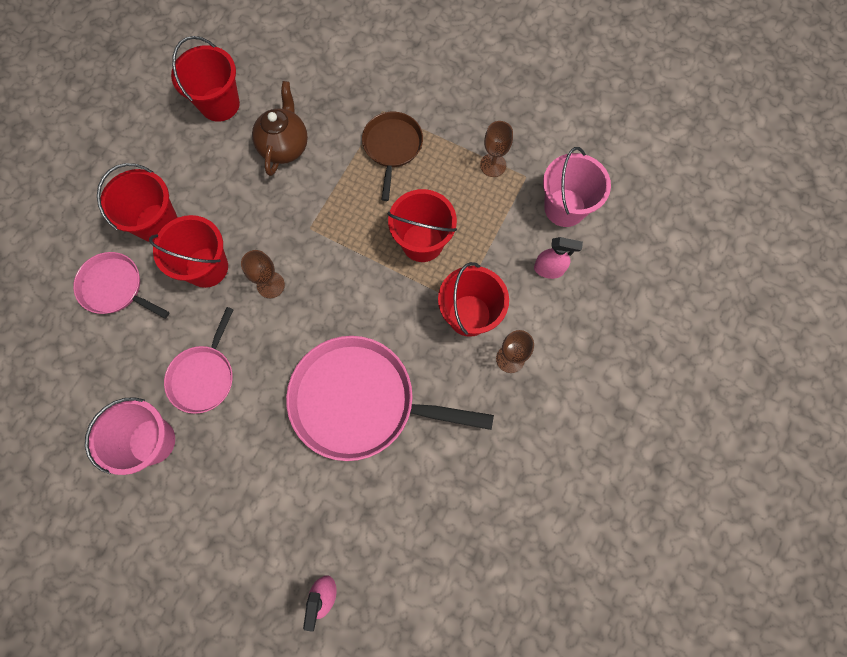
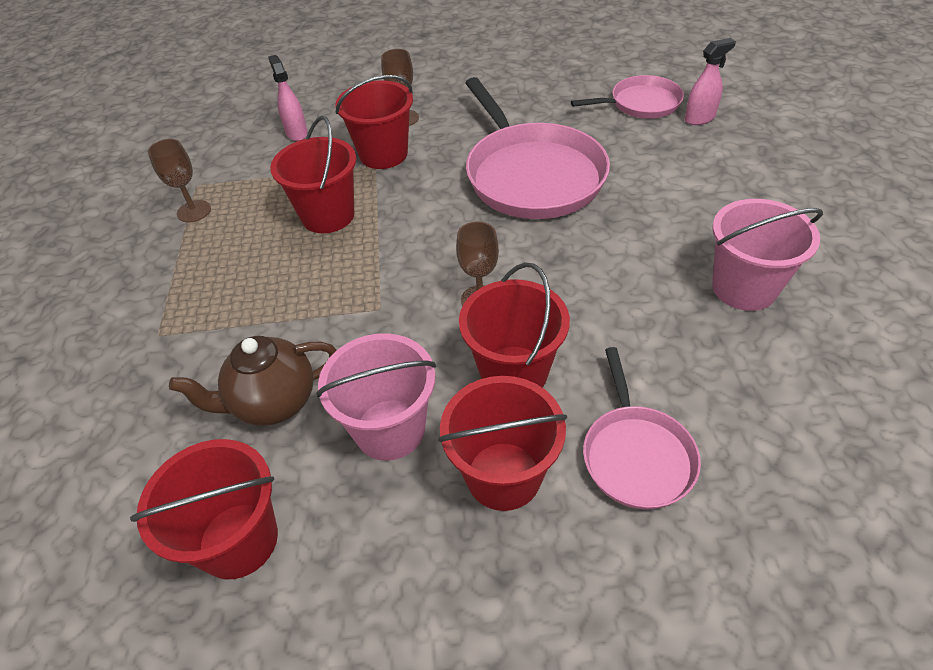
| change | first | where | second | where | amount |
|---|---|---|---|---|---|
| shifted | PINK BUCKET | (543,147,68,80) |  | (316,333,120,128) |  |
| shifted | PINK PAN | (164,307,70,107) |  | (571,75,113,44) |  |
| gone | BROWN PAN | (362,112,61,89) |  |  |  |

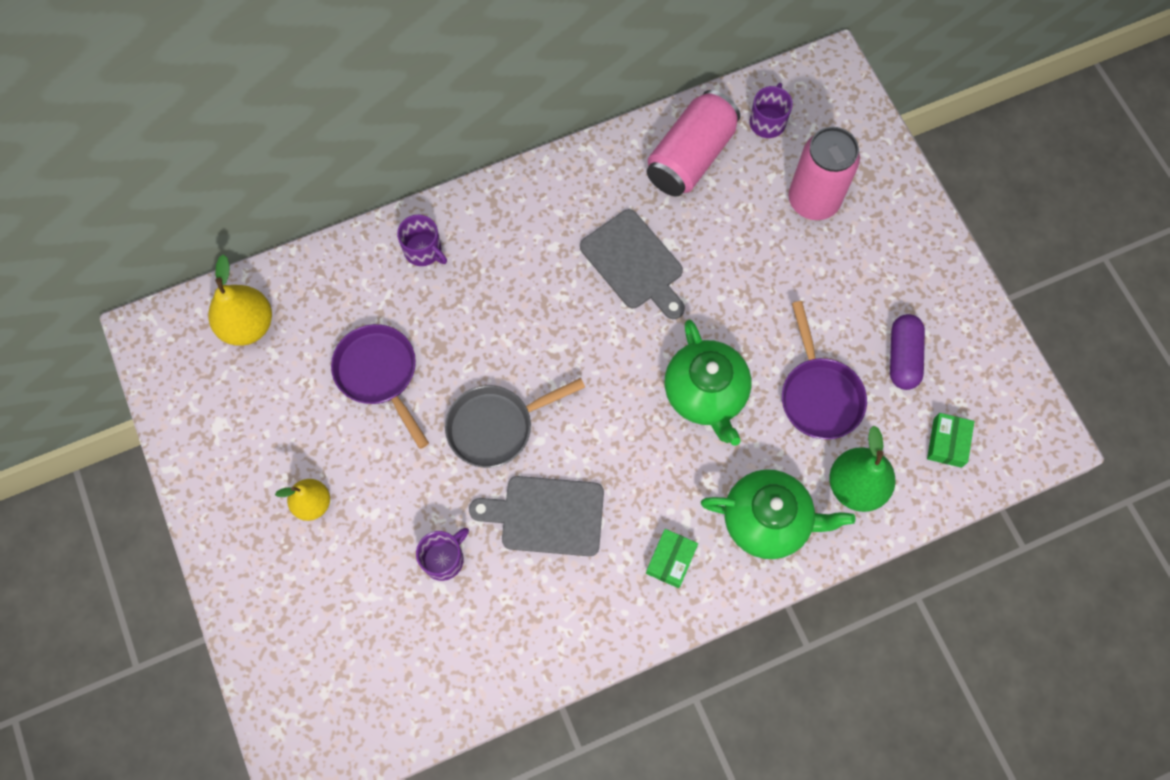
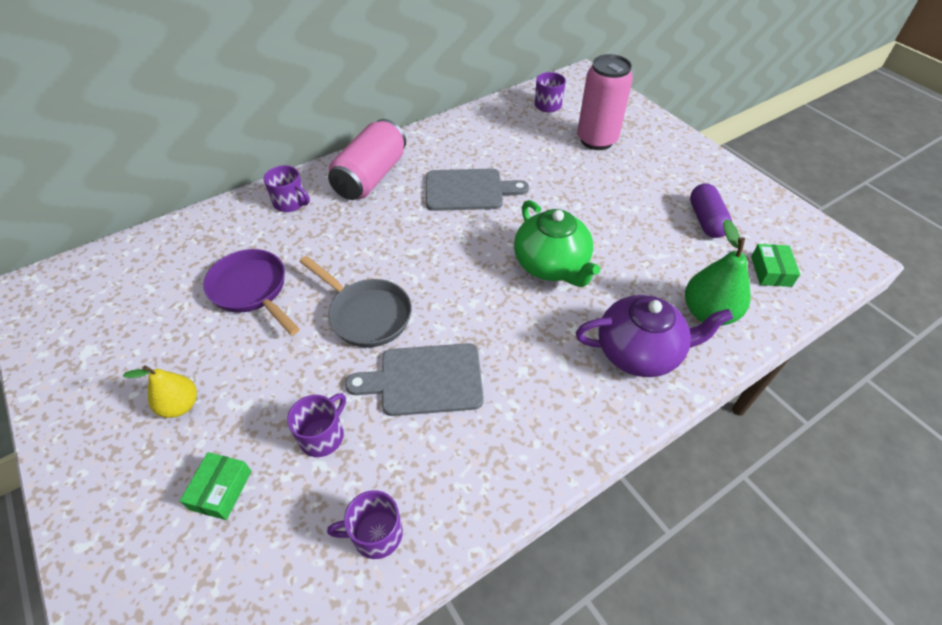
| change | first | where | second | where | amount |
|---|---|---|---|---|---|
| shifted | GREEN BOX | (646,529,52,59) |  | (180,452,72,68) |  |
| rotated | GREY PAN | (445,378,140,90) |  | (300,256,112,92) | 105 degrees counterclockwise |
| new |  |  | PURPLE MUG | (327,490,76,69) |  |
| shifted | PINK CAN | (647,90,93,107) |  | (328,119,78,81) |  |
| rotated | GREY CUTTING BOARD | (580,209,105,110) |  | (426,169,103,42) | 45 degrees counterclockwise |
| repainted | GREEN TEAPOT | (701,469,154,90) | PURPLE TEAPOT | (576,295,157,82) |  |
| gone | YELLOW PEAR | (209,254,63,92) |  |  |  |
| gone | PURPLE PAN | (782,301,85,138) |  |  |  |

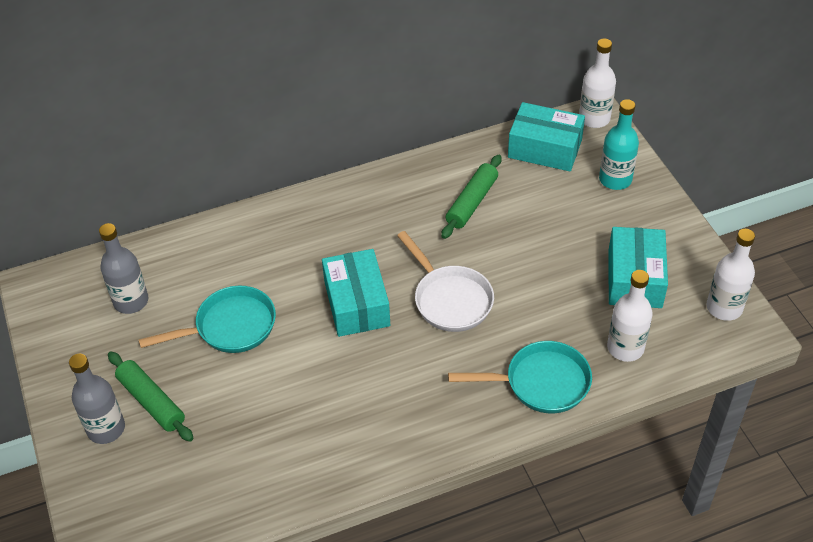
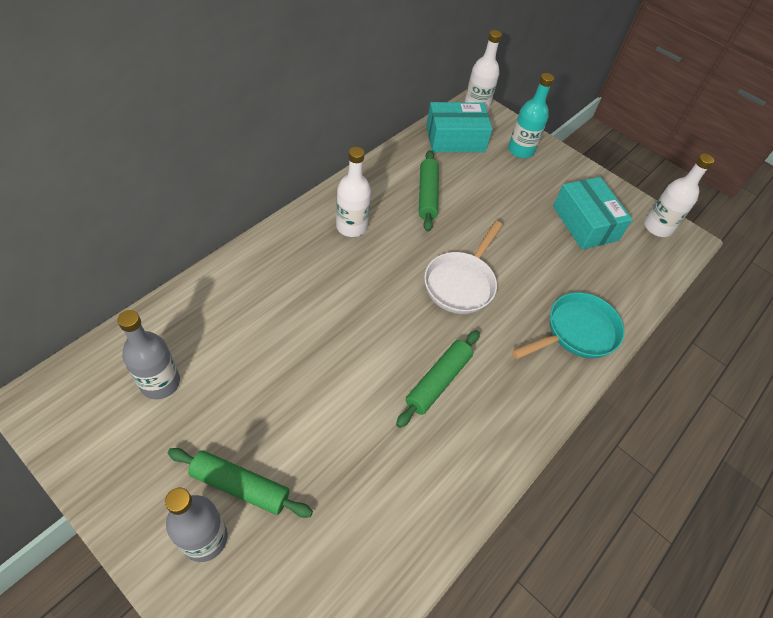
| change | first | where | second | where | amount |
|---|---|---|---|---|---|
| shifted | WHITE BOTTLE | (607,270,46,92) |  | (336,147,35,90) |  |
| new |  |  | GREEN ROLLING PIN | (396,330,84,98) |  |
| rotated | WHITE PAN | (397,231,97,101) |  | (424,221,78,93) | 90 degrees clockwise |
| gone | TURQUOISE PAN | (139,286,137,67) |  |  |  |
| gone | TURQUOISE BOX | (322,249,68,88) |  |  |  |

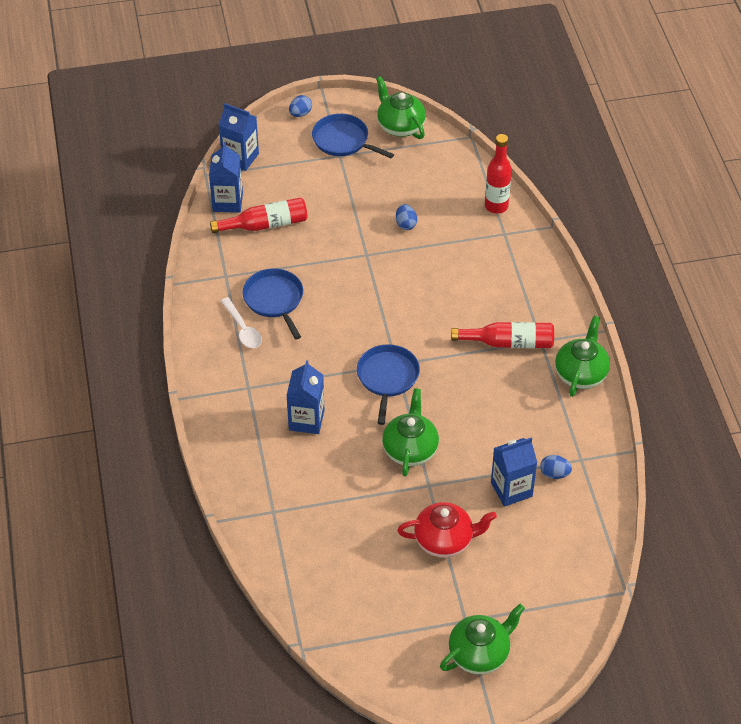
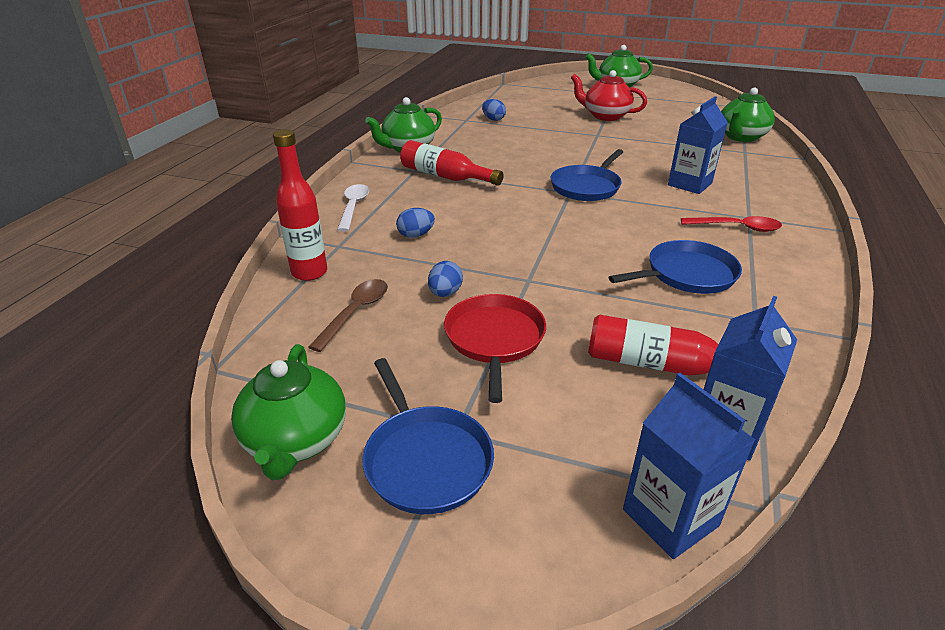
| change | first | where | second | where | amount |
|---|---|---|---|---|---|
| new |  |  | BROWN SPOON | (309,279,79,73) |  |
| shifted | WHITE SPOON | (221,297,41,51) |  | (337,184,32,48) |  |
| shifted | BLUE EGG | (289,95,23,22) |  | (396,208,39,30) |  |
| new |  |  | RED PAN | (444,294,102,109) |  |
| rotated | BLUE PAN | (242,268,61,72) |  | (609,240,133,54) | 120 degrees counterclockwise |
| new |  |  | RED SPOON | (681,216,101,16) |  |
| shifted | GREEN TEAPOT | (382,388,57,89) |  | (721,88,54,54) |  |
| gone | BLUE CARTON | (491,438,46,69) |  |  |  |

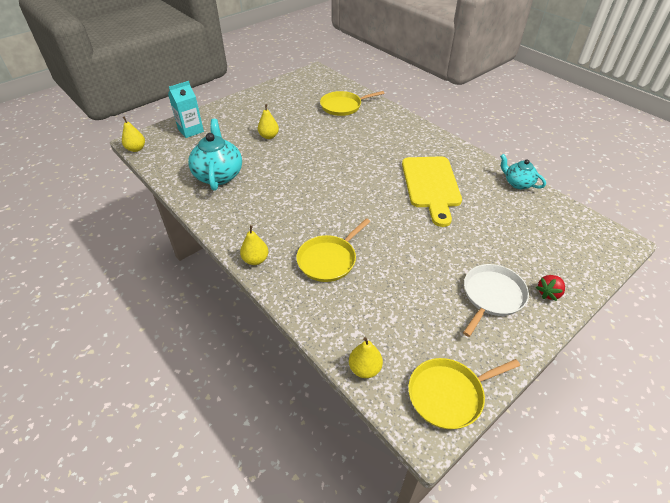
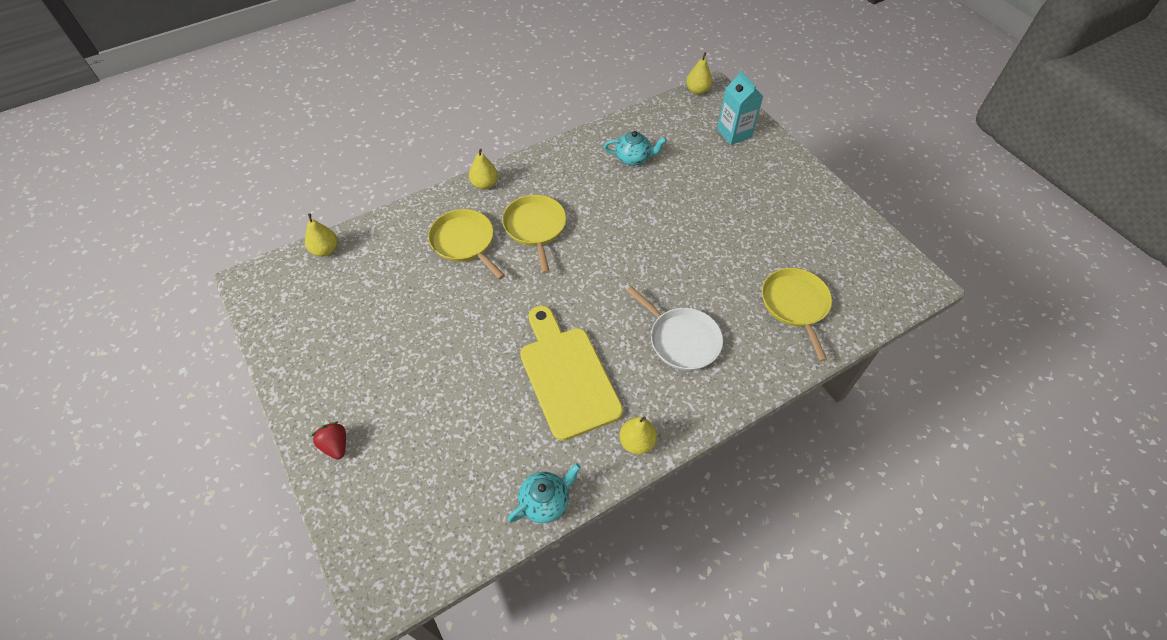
| change | first | where | second | where | amount |
|---|---|---|---|---|---|
| shifted | YELLOW PAN | (408,358,112,71) |  | (502,195,64,79) |  |
| rotated | YELLOW CUTTING BOARD | (402,157,60,70) |  | (520,305,103,136) | 60 degrees clockwise |
| scaled | TURQUOISE TEAPOT | (188,119,54,72) |  | (604,131,63,35) | x0.58 |
| shifted | YELLOW PEAR | (258,104,21,35) |  | (619,417,38,38) |  |
| shifted | WHITE PAN | (463,264,66,73) |  | (626,286,97,85) |  |

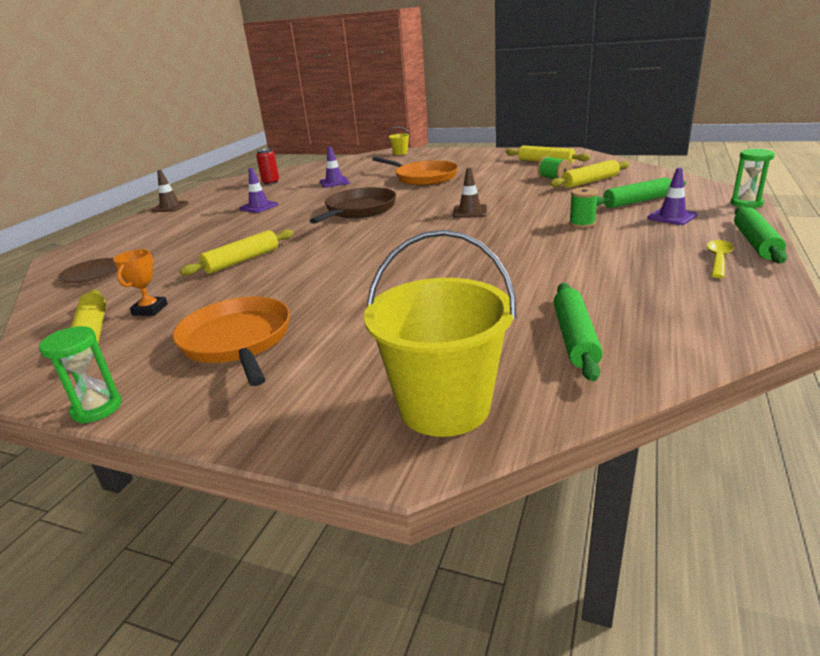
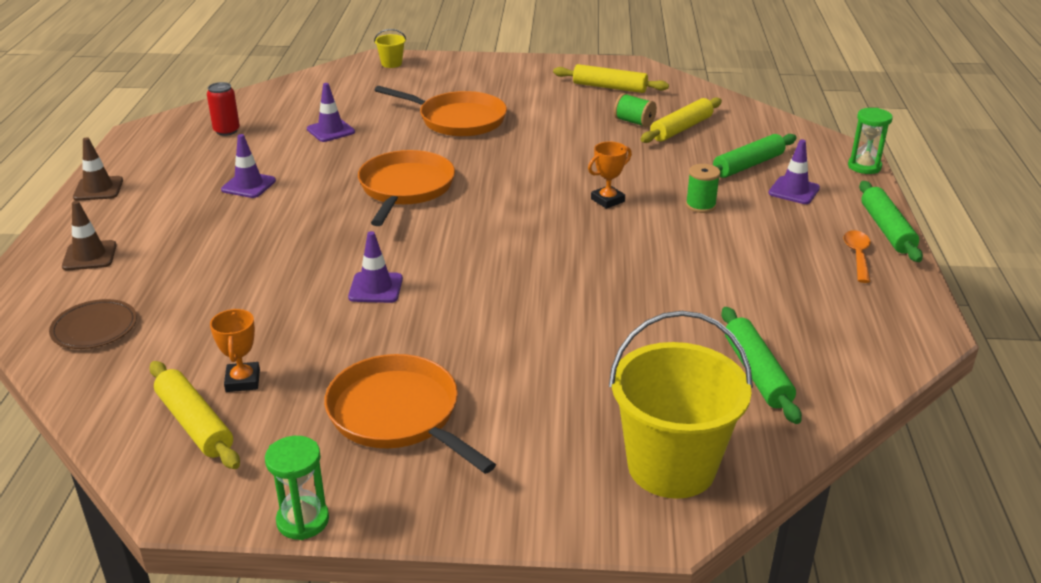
| change | first | where | second | where | amount |
|---|---|---|---|---|---|
| shifted | BROWN TRAFFIC CONE | (453,168,34,50) |  | (62,201,55,70) |  |
| new |  |  | PURPLE TRAFFIC CONE | (348,231,55,72) |  |
| repainted | BROWN PAN | (310,187,86,37) | ORANGE PAN | (358,150,97,76) |  |
| new |  |  | ORANGE TROPHY | (588,141,44,68) |  |
| repainted | YELLOW SPOON | (706,240,28,38) | ORANGE SPOON | (844,230,26,53) |  |
| gone | YELLOW ROLLING PIN | (180,229,114,47) |  |  |  |

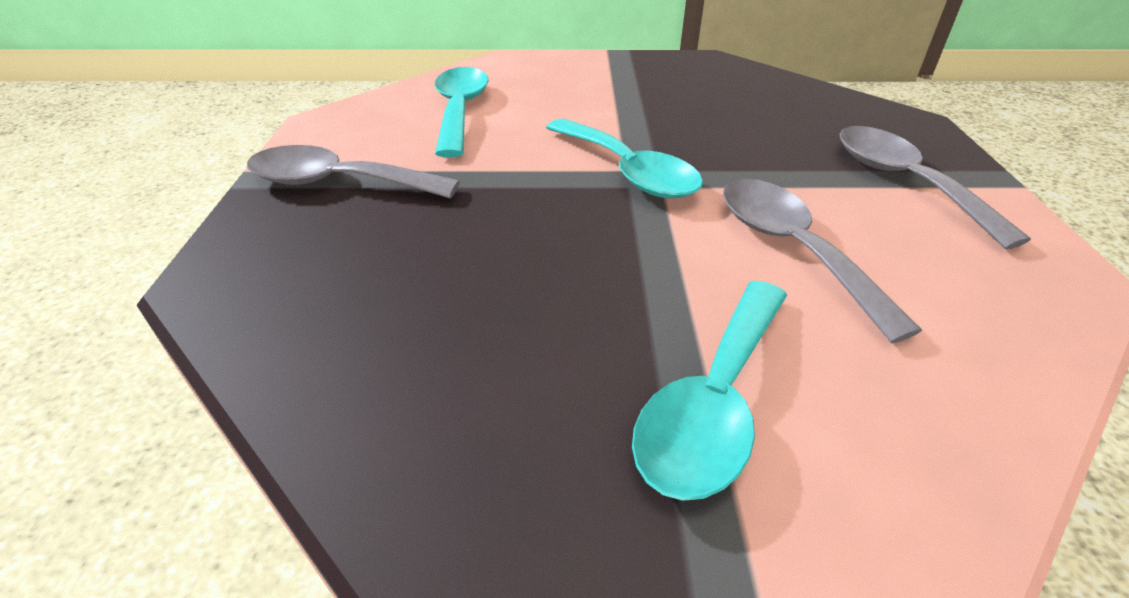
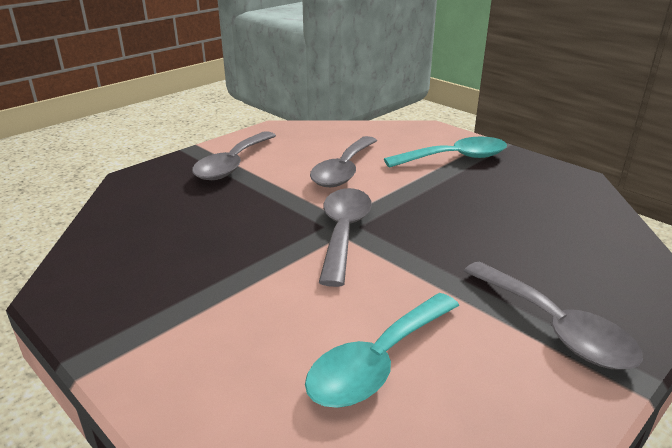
| change | first | where | second | where | amount |
|---|---|---|---|---|---|
| repainted | TURQUOISE SPOON | (546,119,157,79) | GREY SPOON | (319,188,53,99) |  |

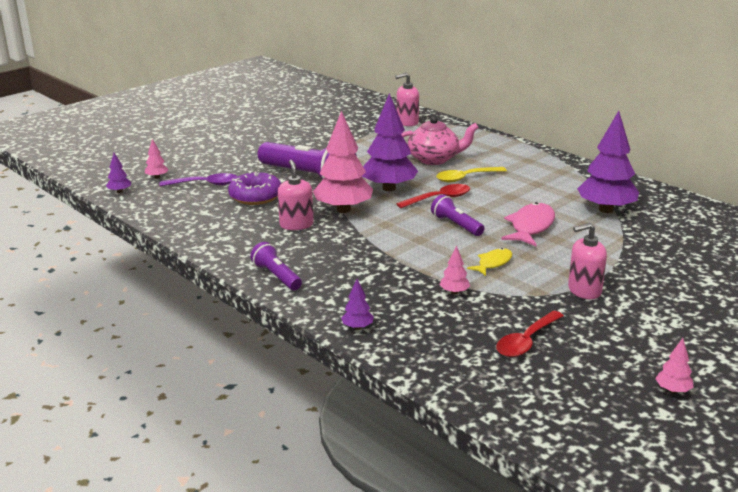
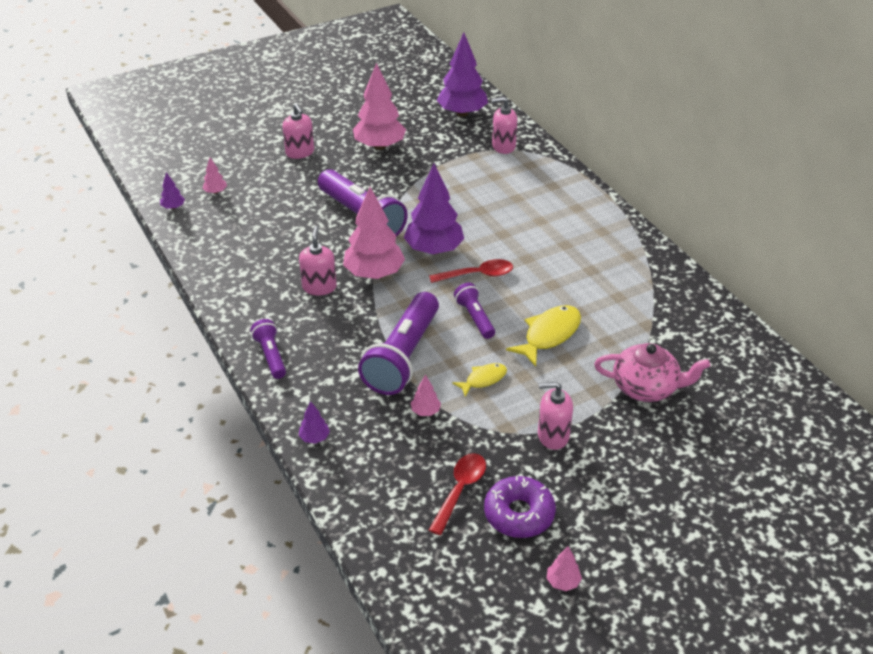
| change | first | where | second | where | amount |
|---|---|---|---|---|---|
| new |  |  | PINK SOAP DISPENSER | (283,103,31,56) |  |
| new |  |  | PINK TREE | (353,63,53,87) |  |
| new |  |  | PURPLE FLASHLIGHT | (358,292,81,103) |  |
| rotated | RED SPOON | (496,311,68,46) |  | (429,453,57,82) | 150 degrees clockwise |
| shifted | PURPLE TREE | (577,111,62,102) |  | (437,32,51,85) |  |
| shifted | PURPLE DONUT | (228,171,53,34) |  | (484,476,72,62) |  |
| repainted | PINK FISH | (501,202,54,44) | YELLOW FISH | (506,305,75,62) |  |
| shifted | PINK TEAPOT | (401,116,78,49) |  | (594,343,116,59) |  |
| gone | PURPLE SPOON | (159,173,78,13) |  |  |  |
| gone | YELLOW SPOON | (436,167,71,15) |  |  |  |

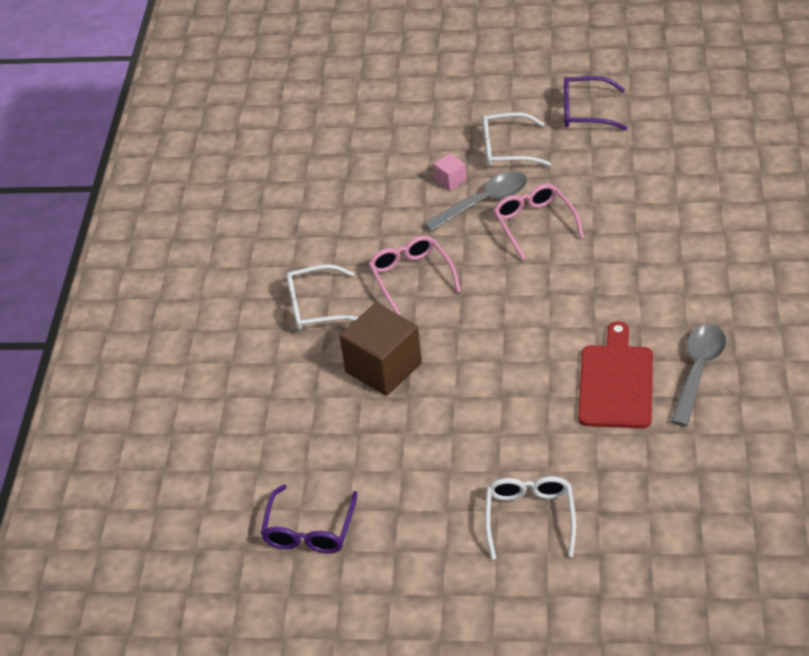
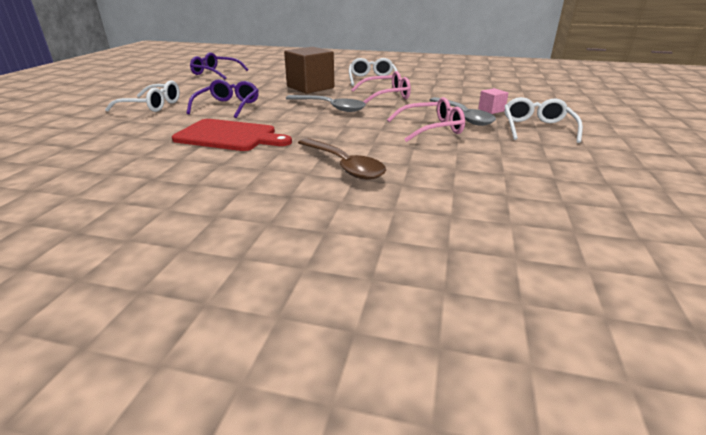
| change | first | where | second | where | amount |
|---|---|---|---|---|---|
| shifted | PURPLE GLASSES | (564,76,63,54) |  | (187,79,72,39) |  |
| shifted | GREY SPOON | (671,324,55,102) |  | (285,95,81,17) |  |
| new |  |  | BROWN SPOON | (298,138,88,42) |  |

